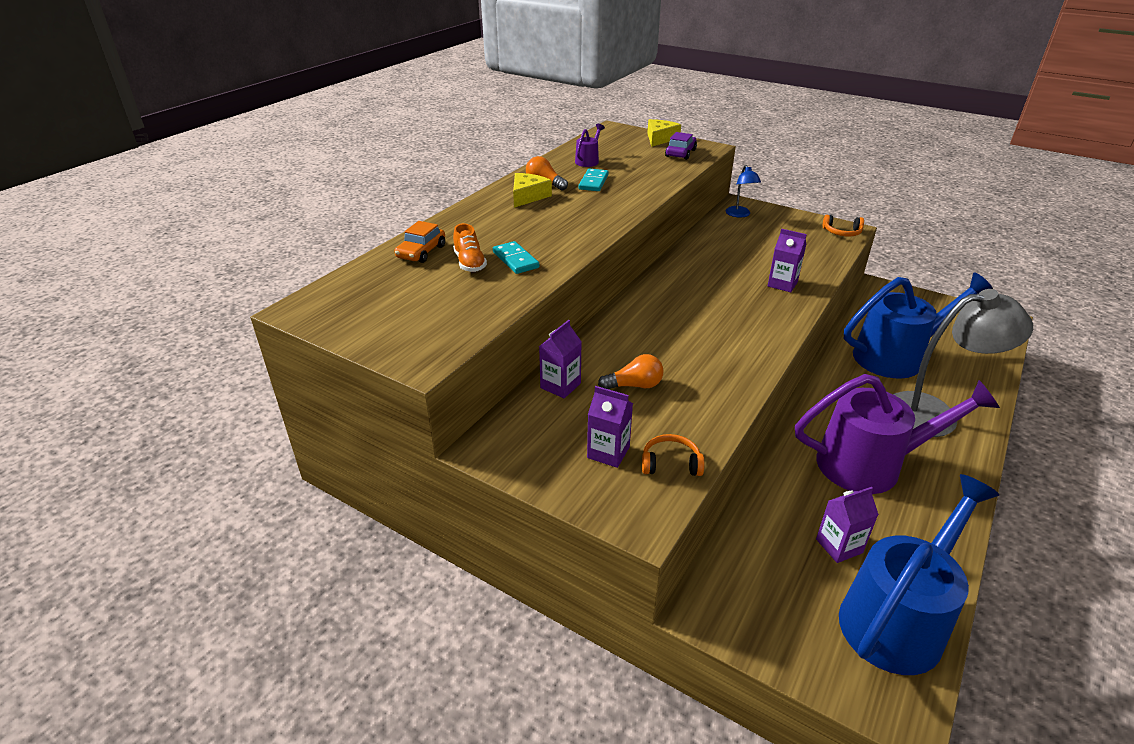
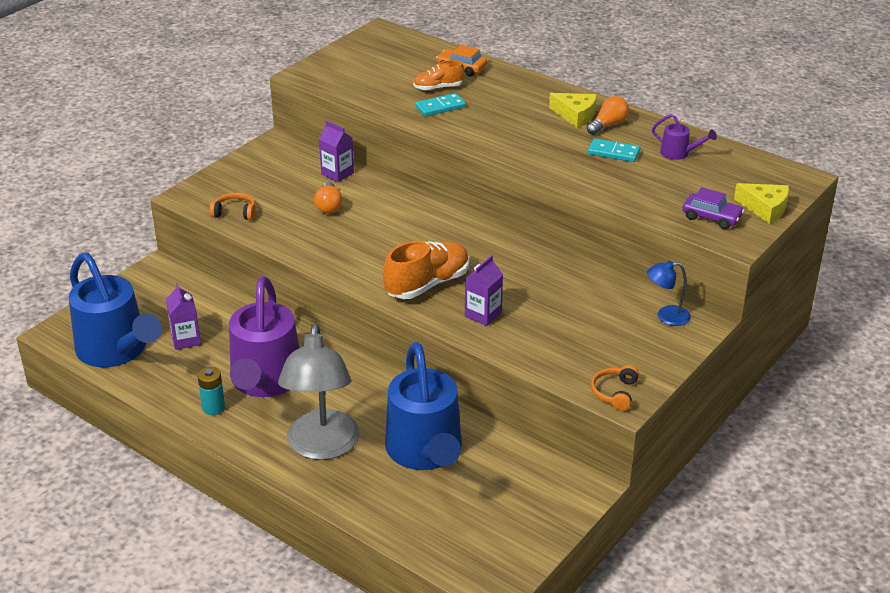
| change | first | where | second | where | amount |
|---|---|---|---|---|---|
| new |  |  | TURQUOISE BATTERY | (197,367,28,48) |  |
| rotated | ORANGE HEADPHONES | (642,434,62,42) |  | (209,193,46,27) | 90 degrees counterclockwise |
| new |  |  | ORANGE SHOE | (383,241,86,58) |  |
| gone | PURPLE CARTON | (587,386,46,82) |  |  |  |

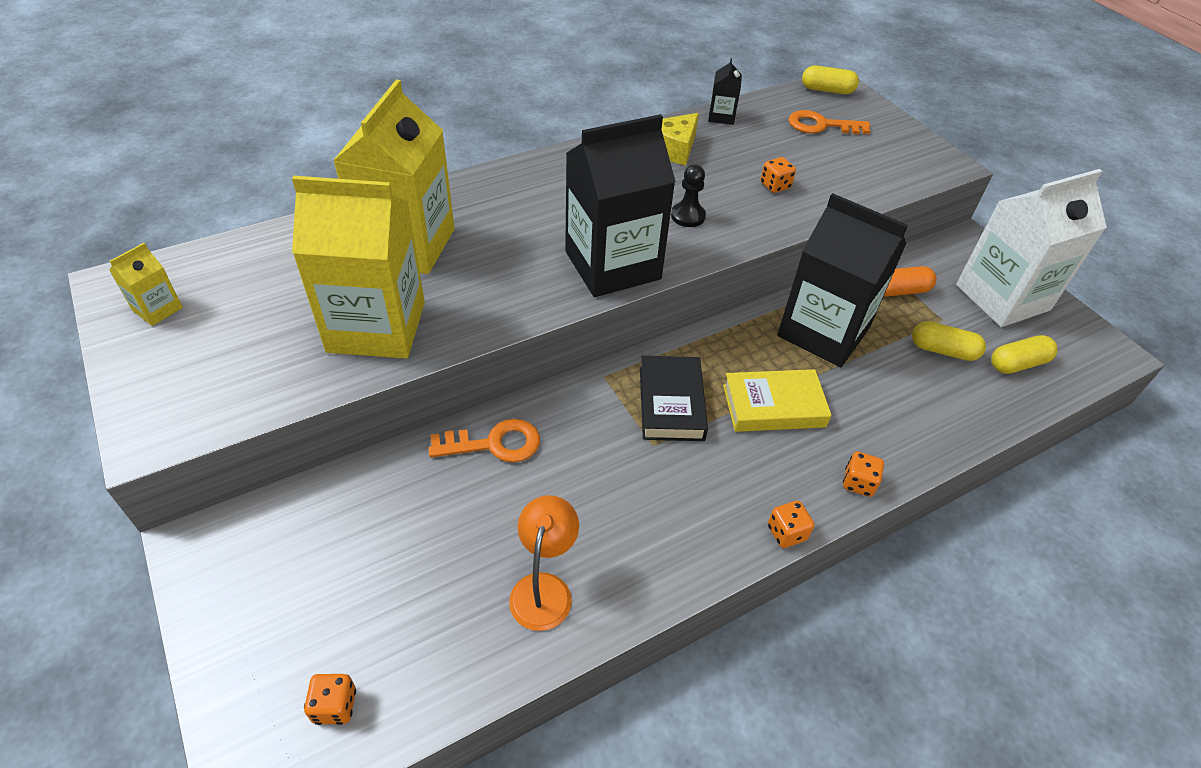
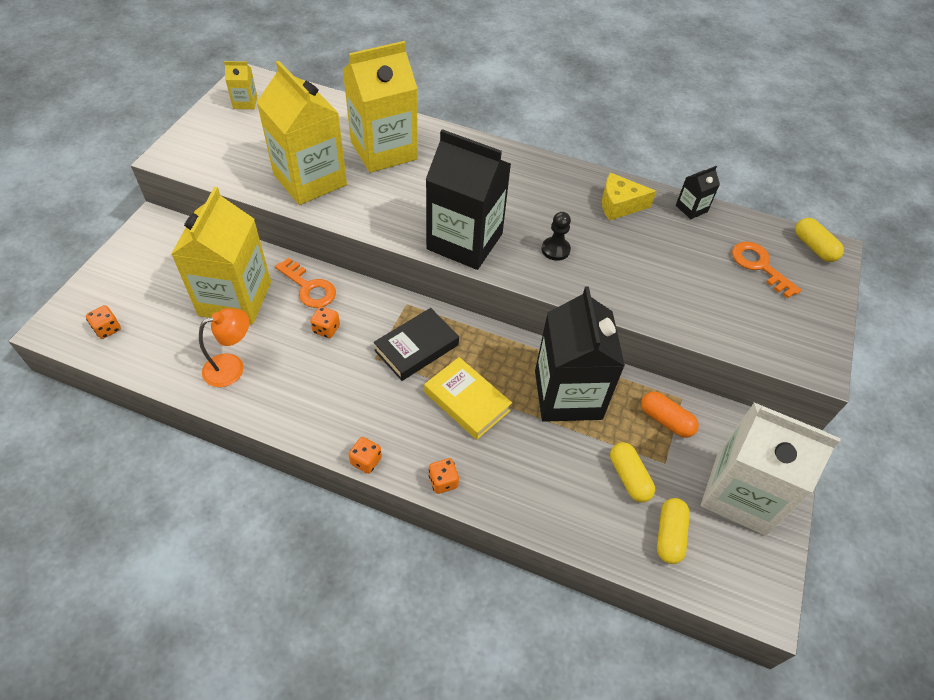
| change | first | where | second | where | amount |
|---|---|---|---|---|---|
| new |  |  | YELLOW CARTON | (171,187,100,137) |  |
| shifted | ORANGE DICE | (761,157,35,36) |  | (310,306,30,32) |  |
| rotated | YELLOW CAPSULE | (991,335,67,39) |  | (657,498,33,66) | 75 degrees clockwise |

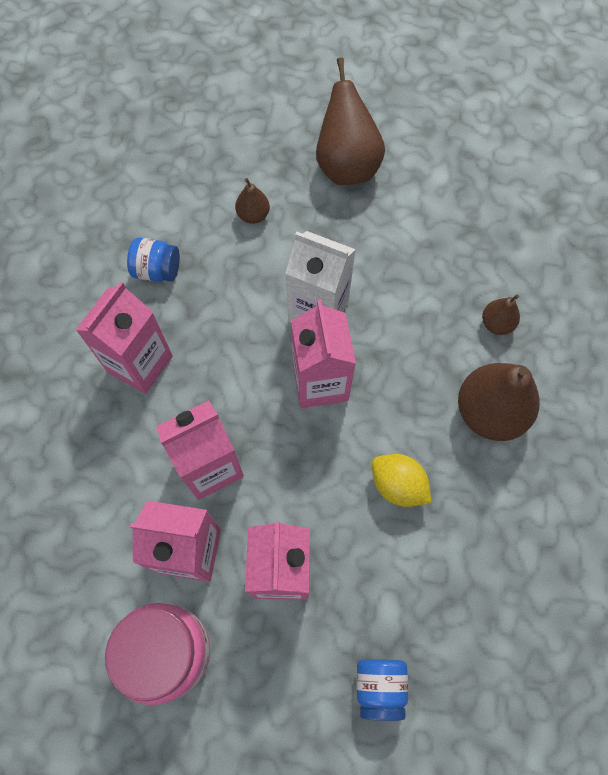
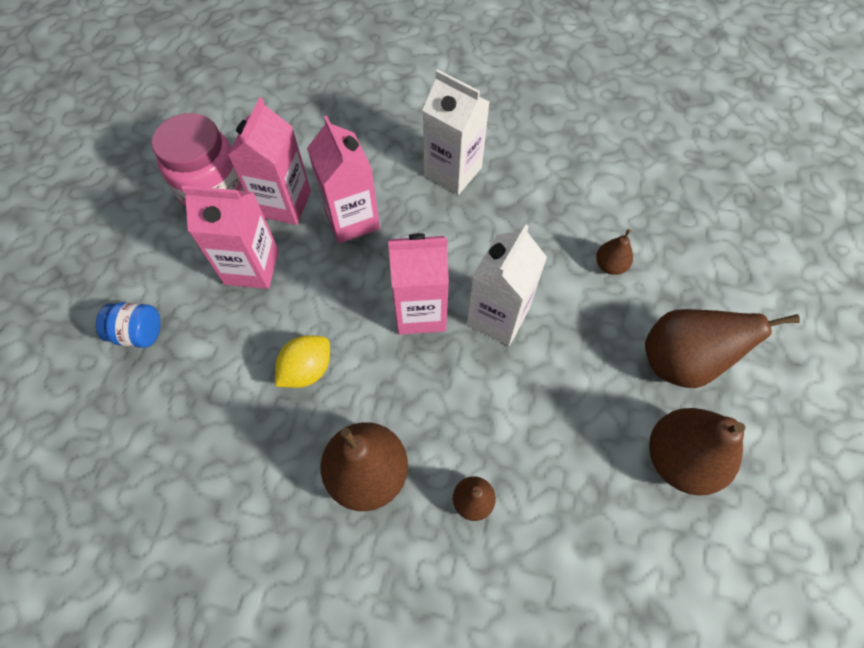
| change | first | where | second | where | amount |
|---|---|---|---|---|---|
| repainted | PINK CARTON | (76,281,97,113) | WHITE CARTON | (422,69,68,126) |  |
| new |  |  | BROWN PEAR | (649,408,96,88) |  |
| gone | BLUE JAR | (127,237,53,45) |  |  |  |

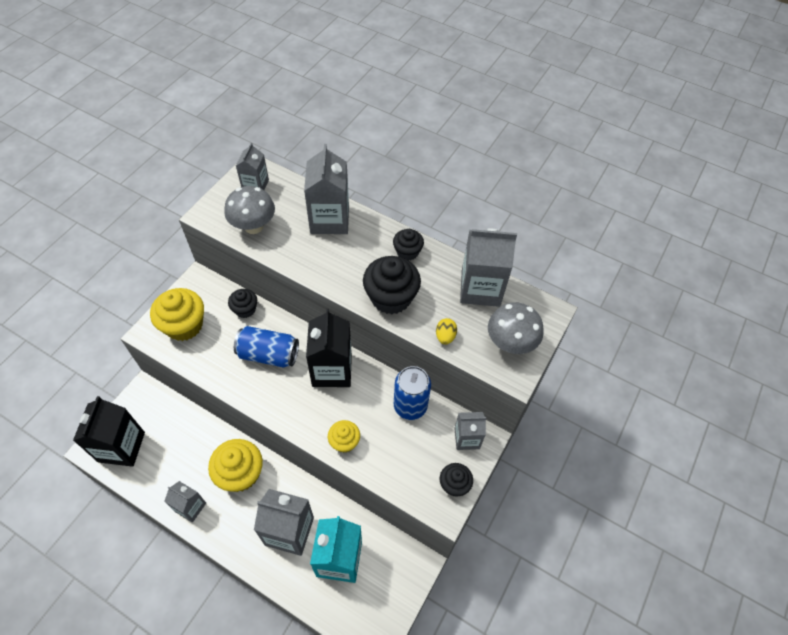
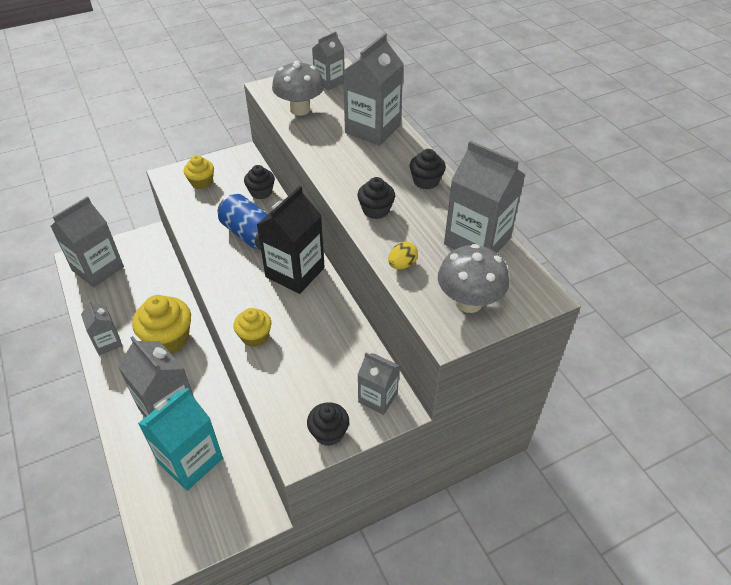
| change | first | where | second | where | amount |
|---|---|---|---|---|---|
| repainted | BLACK CARTON | (73,396,72,71) | GREY CARTON | (50,196,74,91) |  |
| scaled | YELLOW CUPCAKE | (150,288,54,53) |  | (184,155,30,34) | x0.57 |
| scaled | BLACK CUPCAKE | (363,256,58,58) |  | (357,177,38,42) | x0.57 |
| gone | BLUE CAN | (394,366,37,54) |  |  |  |

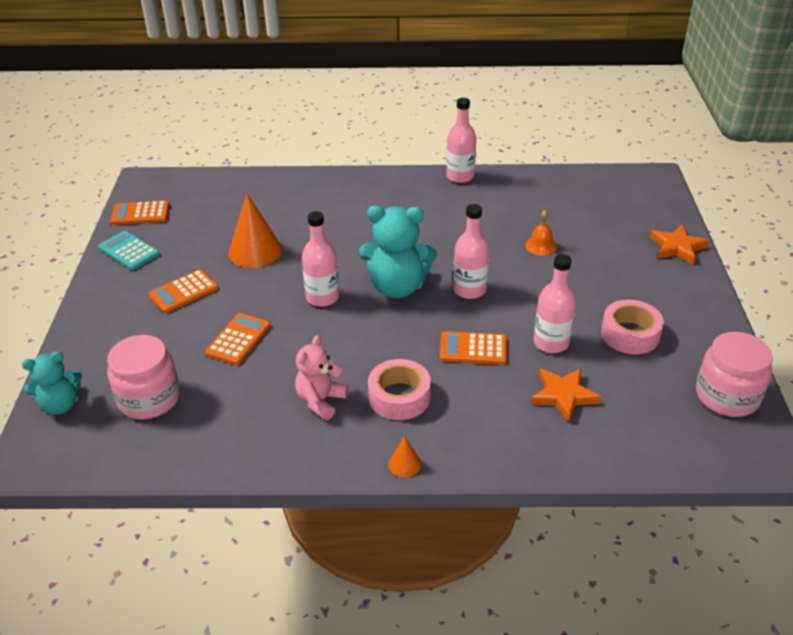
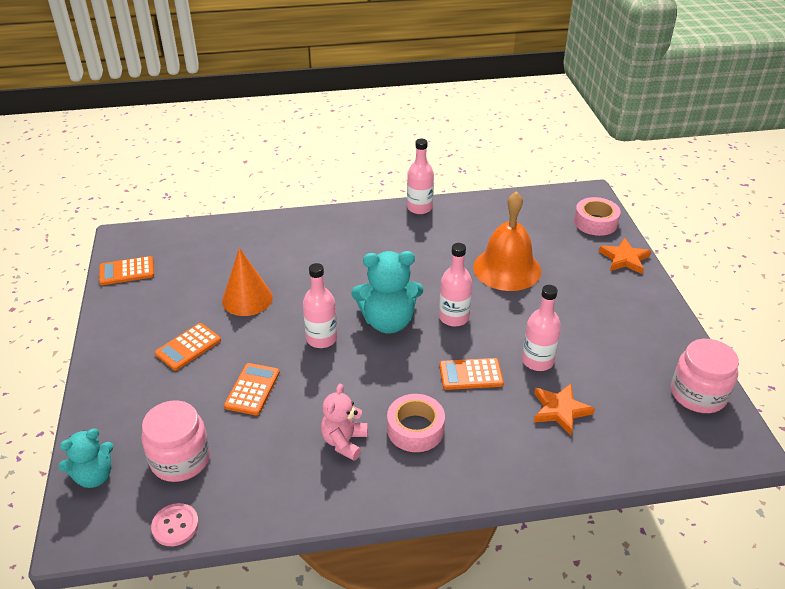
| change | first | where | second | where | amount |
|---|---|---|---|---|---|
| new |  |  | PINK BUTTON | (151,503,48,43) |  |
| scaled | ORANGE BELL | (525,210,32,46) |  | (473,191,68,100) | x2.36 |
| shifted | PINK TAPE | (601,300,63,55) |  | (574,197,47,39) |  |
| gone | TURQUOISE CALCULATOR | (98,231,62,39) |  |  |  |
| gone | ORANGE CONE | (388,436,33,41) |  |  |  |

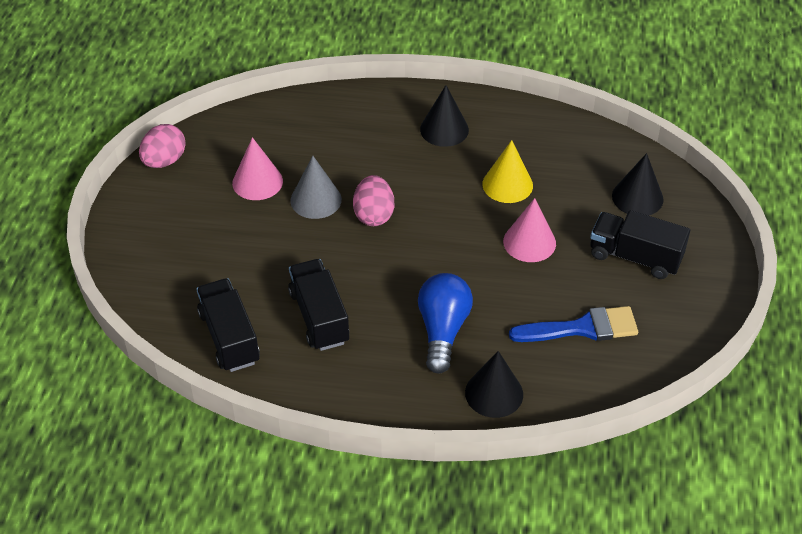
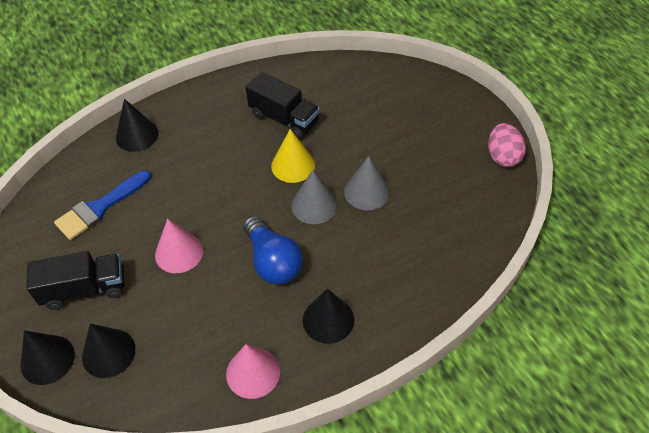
| change | first | where | second | where | amount |
|---|---|---|---|---|---|
| new |  |  | BLACK CONE | (20,331,55,54) |  |
| shifted | PINK CONE | (232,137,51,63) |  | (226,344,54,55) |  |
| shifted | BLUE LIGHT BULB | (418,273,55,100) |  | (243,216,60,69) |  |
| shifted | YELLOW CONE | (482,140,51,63) |  | (271,129,44,54) |  |
| swapped | PINK EGG | (353,175,41,51) | GREY CONE | (291,170,46,54) |  |
| gone | BLACK TRUCK | (196,278,64,94) |  |  |  |

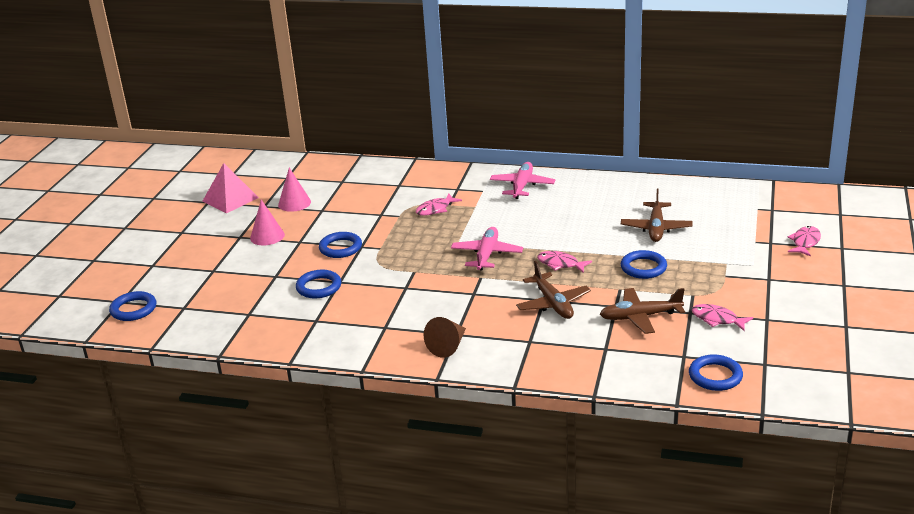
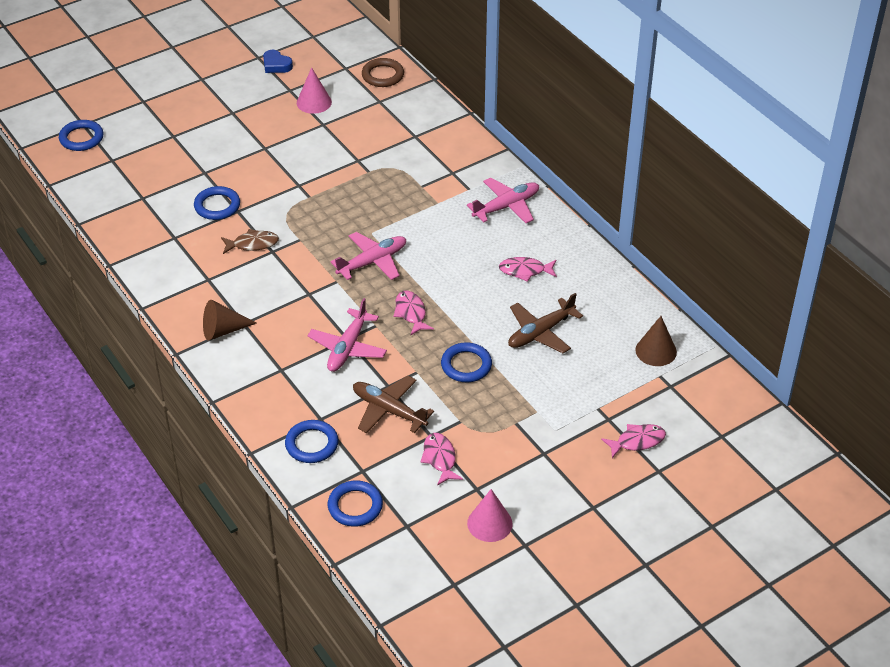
| change | first | where | second | where | amount |
|---|---|---|---|---|---|
| new |  |  | BROWN FISH | (221,229,58,25) |  |
| swapped | PINK PYRAMID | (202,163,57,50) | BLUE HEART | (263,50,30,23) |  |
| shifted | BLUE RING | (319,232,43,26) |  | (285,420,53,43) |  |
| repainted | BROWN PLANE | (516,261,75,58) | PINK PLANE | (307,298,80,74) |  |
| new |  |  | BROWN RING | (362,58,42,29) |  |
| shifted | PINK CONE | (250,200,35,45) |  | (467,489,46,53) |  |
| shifted | PINK FISH | (416,194,46,22) |  | (499,257,58,25) |  |
| new |  |  | BROWN CONE | (635,316,42,50) |  |

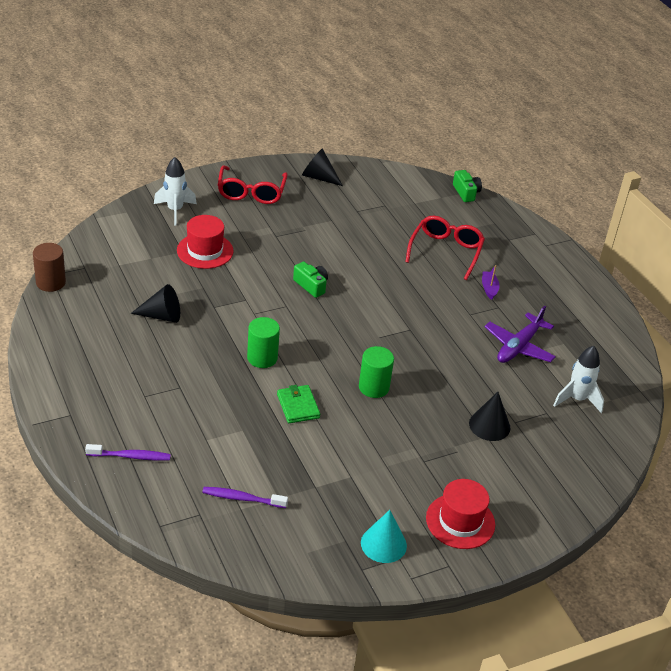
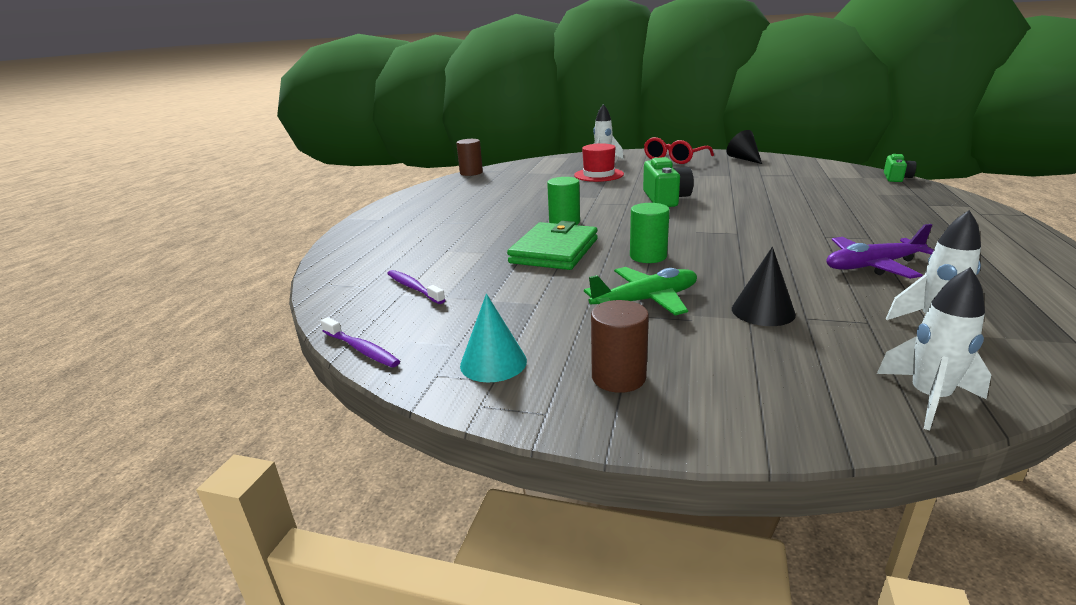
| change | first | where | second | where | amount |
|---|---|---|---|---|---|
| shifted | PURPLE TOOTHBRUSH | (85,444,86,17) |  | (321,317,79,51) |  |
| scaled | GREEN WALLET | (277,385,43,38) |  | (507,221,91,49) | x1.78 |
| new |  |  | GREEN PLANE | (584,267,113,49) |  |
| swapped | RED HAT | (426,479,69,70) | BROWN CYLINDER | (591,300,58,93) |  |
| scaled | GREEN CAMERA | (293,261,35,37) |  | (643,157,51,50) | x1.67 |
| new |  |  | WHITE ROCKET | (877,267,114,163) |  |
| gone | BLACK CONE | (131,284,49,39) |  |  |  |
| gone | RED GLASSES | (405,216,80,64) |  |  |  |
| gone | PURPLE BOAT | (482,265,18,35) |  |  |  |

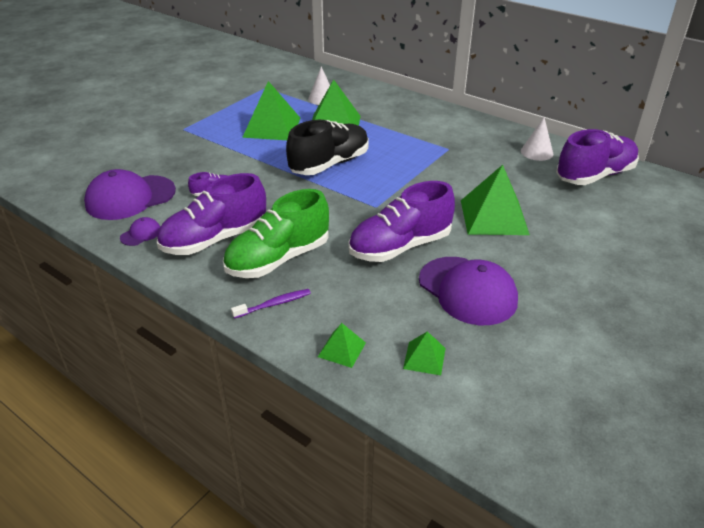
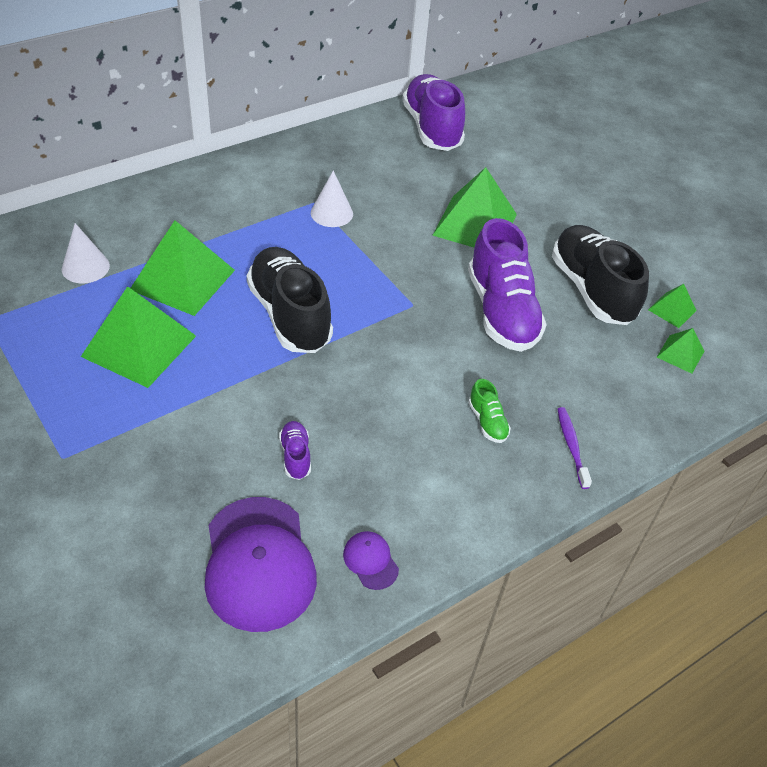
| change | first | where | second | where | amount |
|---|---|---|---|---|---|
| shifted | WHITE CONE | (521,117,32,44) |  | (311,170,42,57) |  |
| scaled | GREEN SHOE | (223,189,106,89) |  | (468,379,43,64) | x0.43 |
| swapped | PURPLE CAP | (419,257,99,68) | BLACK SHOE | (552,225,97,100) |  |
| shifted | GREEN PYRAMID | (318,323,48,45) |  | (648,284,49,44) |  |
| gone | PURPLE SHOE | (157,173,109,82) |  |  |  |

